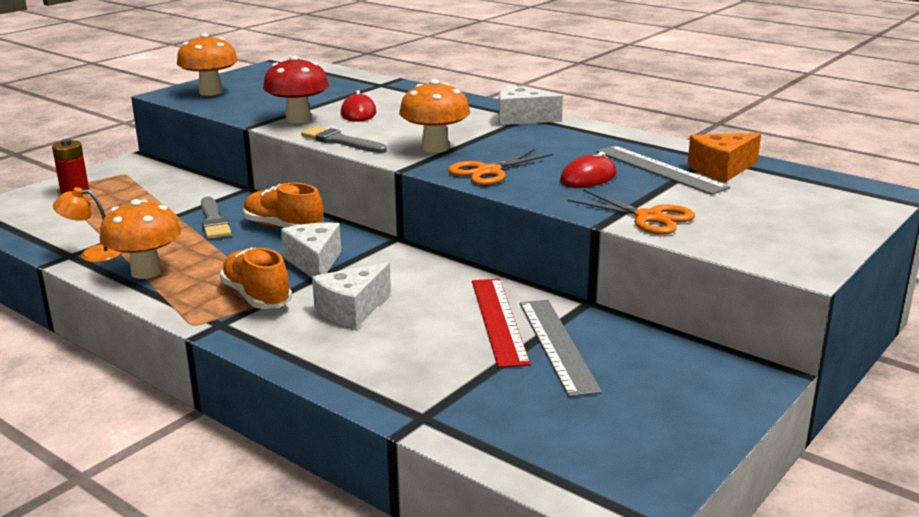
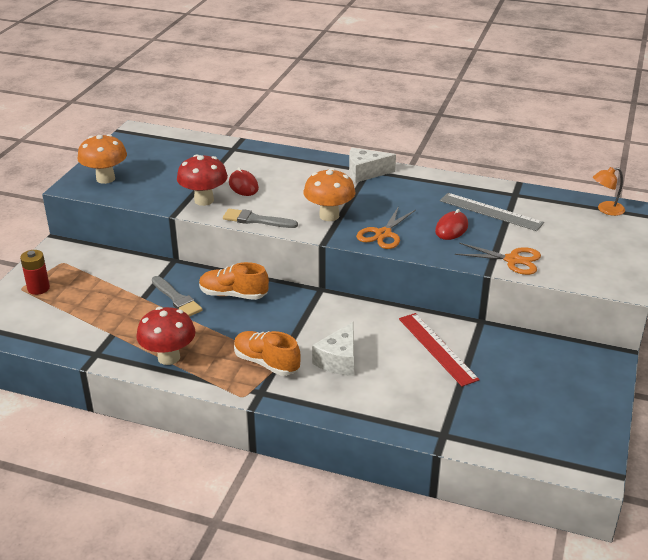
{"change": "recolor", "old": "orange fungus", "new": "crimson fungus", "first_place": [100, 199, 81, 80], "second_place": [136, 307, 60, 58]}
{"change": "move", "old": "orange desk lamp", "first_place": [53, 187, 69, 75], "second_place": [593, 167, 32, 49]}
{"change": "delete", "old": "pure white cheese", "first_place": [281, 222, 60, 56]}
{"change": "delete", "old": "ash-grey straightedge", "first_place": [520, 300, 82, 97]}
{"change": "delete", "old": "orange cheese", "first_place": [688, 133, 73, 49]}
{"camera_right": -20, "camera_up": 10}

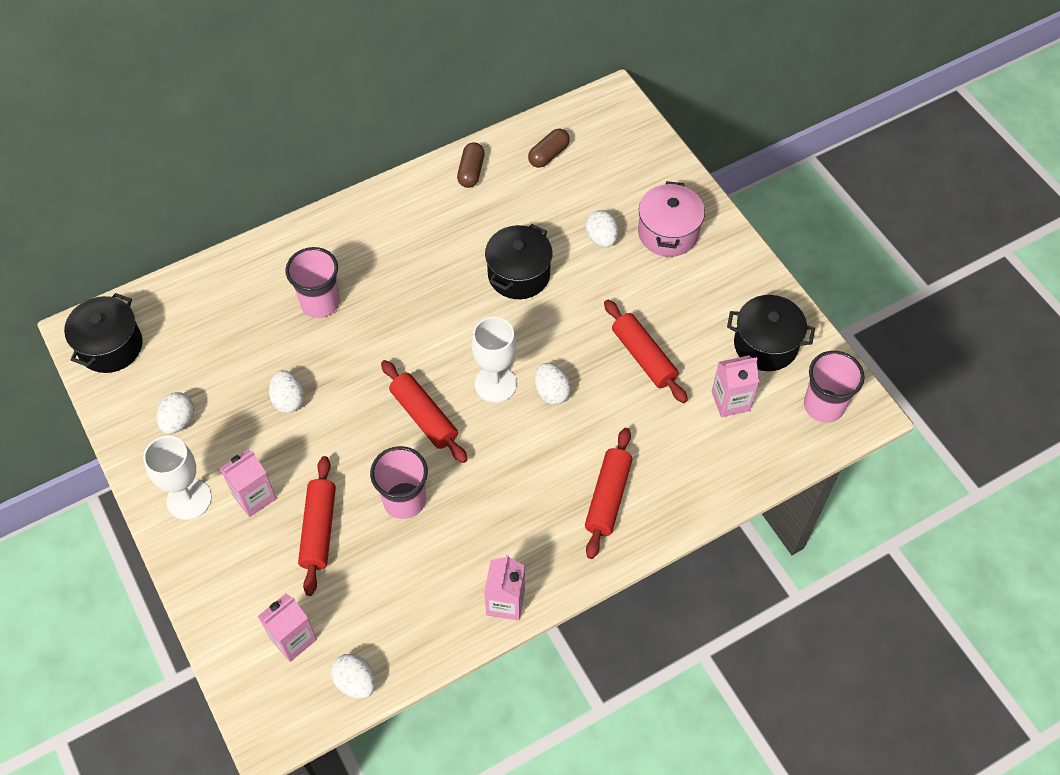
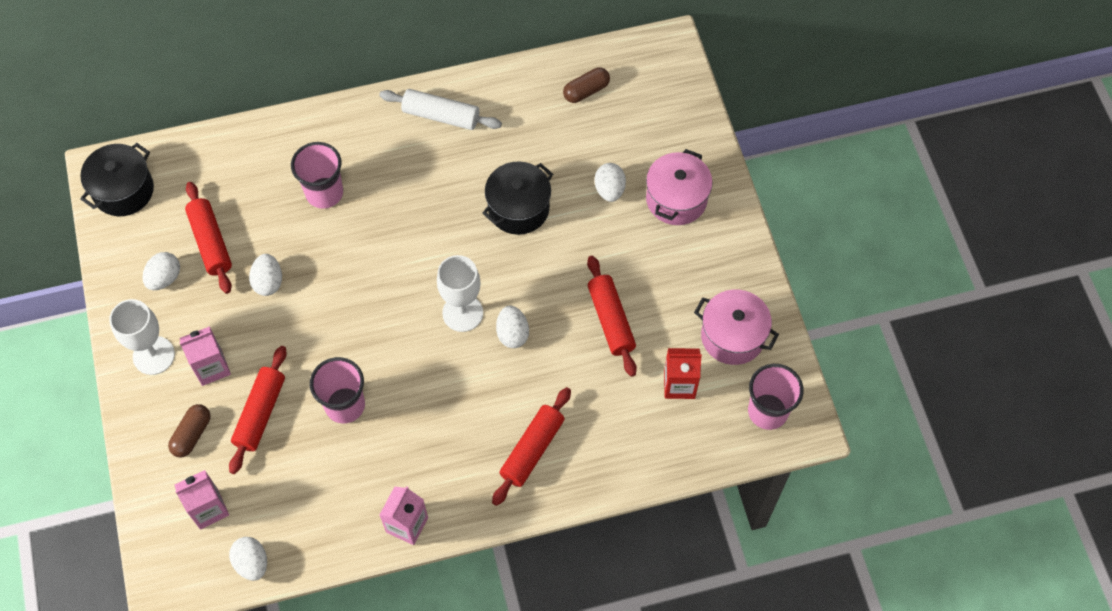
{"change": "move", "old": "russet pill", "first_place": [457, 142, 28, 46], "second_place": [168, 404, 43, 54]}
{"change": "move", "old": "crimson dough roller", "first_place": [381, 360, 87, 103], "second_place": [185, 182, 47, 112]}
{"change": "insert", "new": "pure white dough roller", "second_place": [379, 89, 123, 41]}
{"change": "recolor", "old": "pink milk carton", "new": "crimson milk carton", "first_place": [712, 355, 47, 62], "second_place": [664, 348, 38, 51]}
{"change": "recolor", "old": "ebony pot", "new": "pink pot", "first_place": [727, 295, 88, 76], "second_place": [694, 289, 85, 76]}
{"camera_right": 15, "camera_up": 5}

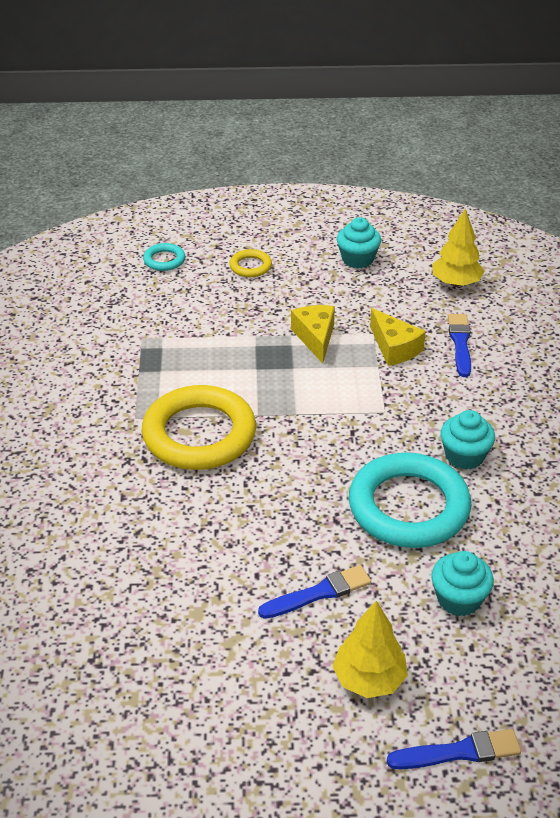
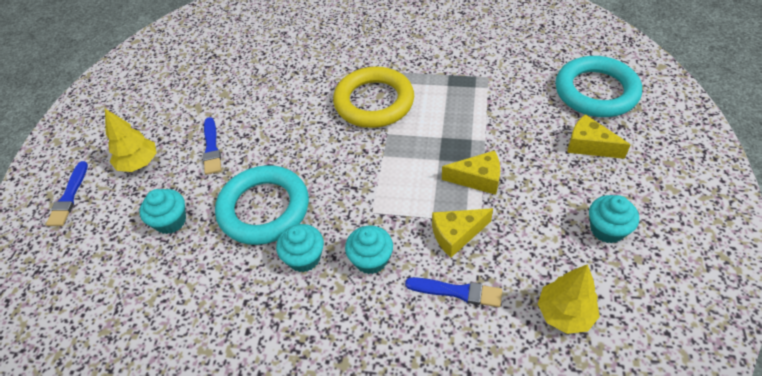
{"change": "insert", "new": "teal fairy cake", "second_place": [345, 226, 48, 48]}
{"change": "resize", "old": "teal ring", "first_place": [143, 243, 42, 28], "second_place": [555, 56, 87, 61], "factor": 2.26}
{"change": "replace", "old": "golden ring", "new": "golden cheese", "first_place": [229, 249, 43, 28], "second_place": [567, 114, 63, 45]}
{"camera_right": 105, "camera_up": 10}

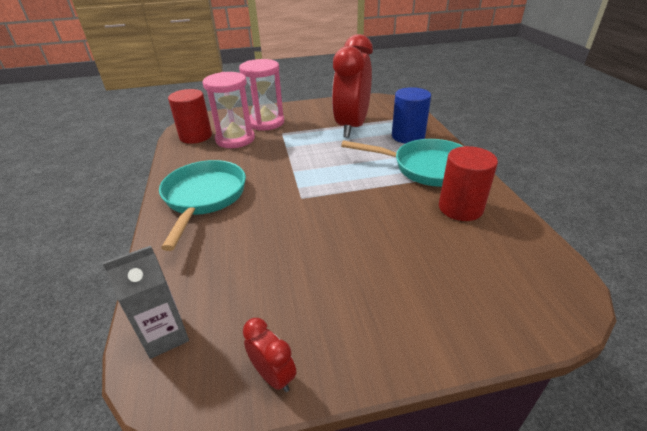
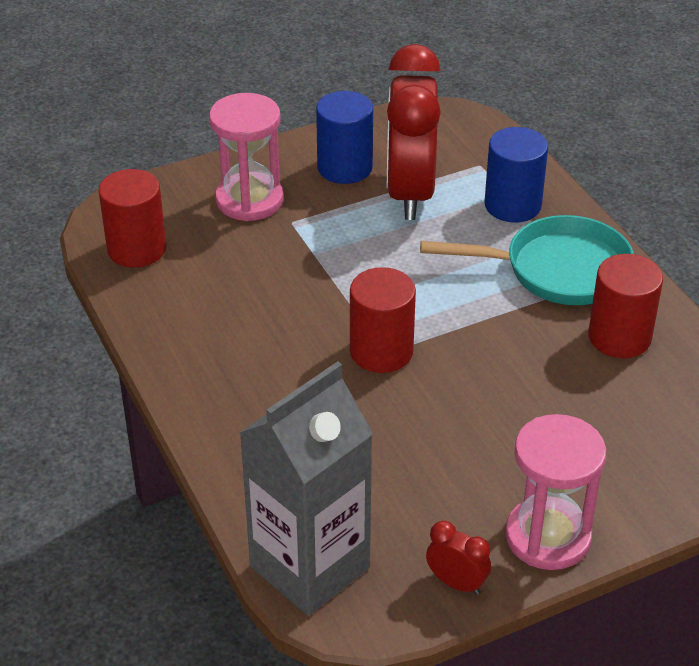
{"change": "resize", "old": "ash-grey milk carton", "first_place": [103, 246, 86, 113], "second_place": [239, 361, 134, 255], "factor": 1.88}
{"change": "insert", "new": "royal blue solid cylinder", "second_place": [316, 91, 57, 93]}
{"change": "insert", "new": "crimson solid cylinder", "second_place": [350, 267, 66, 106]}
{"change": "move", "old": "pink sandglass", "first_place": [203, 72, 52, 76], "second_place": [505, 414, 101, 156]}
{"change": "delete", "old": "teal frying pan", "first_place": [159, 160, 87, 91]}
{"camera_right": -15, "camera_up": 5}

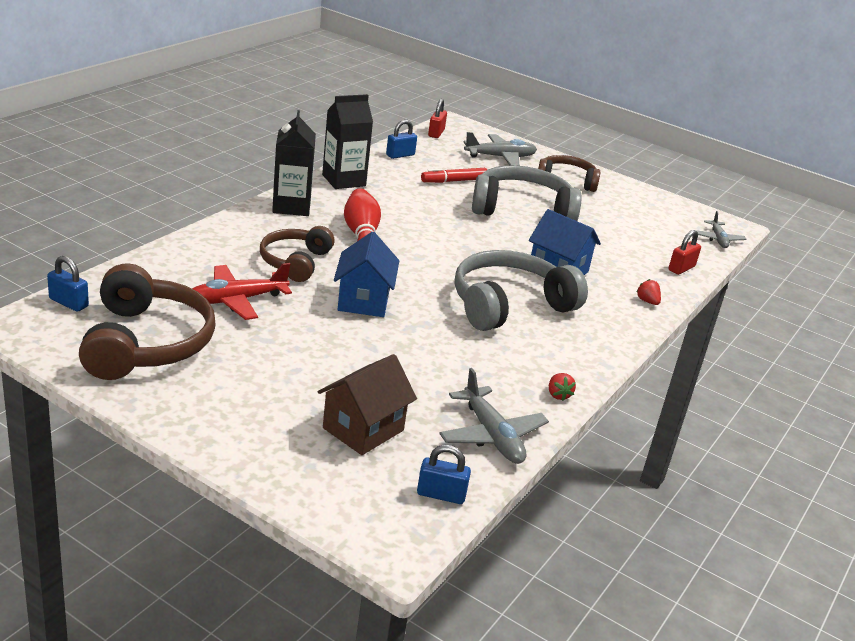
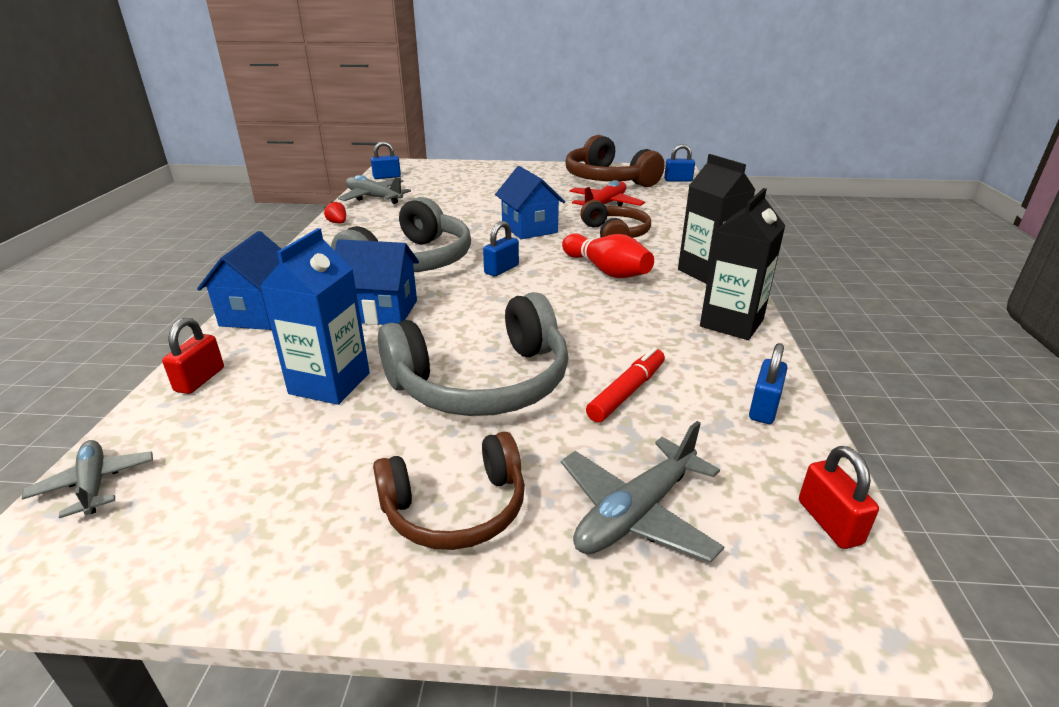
{"change": "replace", "old": "crimson toy strawberry", "new": "royal blue toy house", "first_place": [636, 279, 25, 26], "second_place": [197, 231, 84, 99]}
{"change": "insert", "new": "royal blue milk carton", "second_place": [260, 228, 110, 177]}
{"change": "insert", "new": "royal blue padlock", "second_place": [483, 221, 36, 55]}
{"change": "delete", "old": "russet toy house", "first_place": [318, 354, 99, 101]}
{"camera_right": 155, "camera_up": 0}

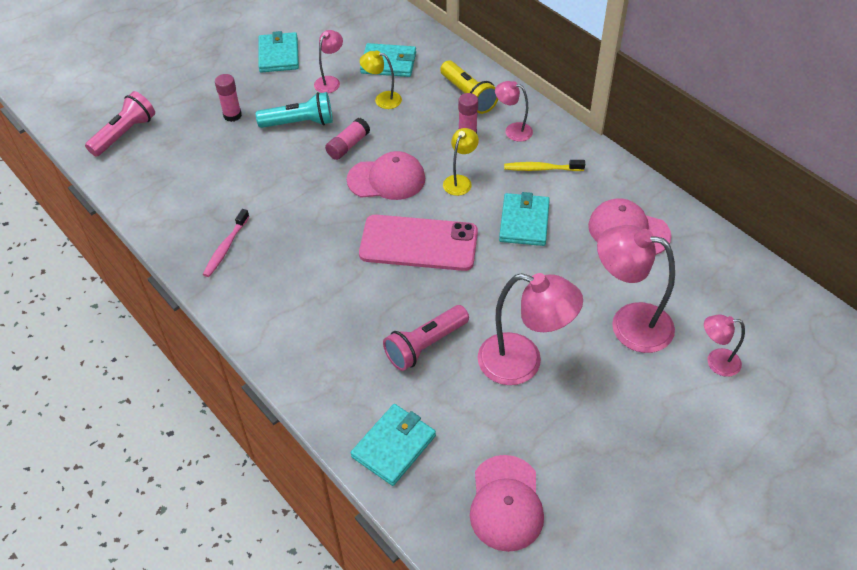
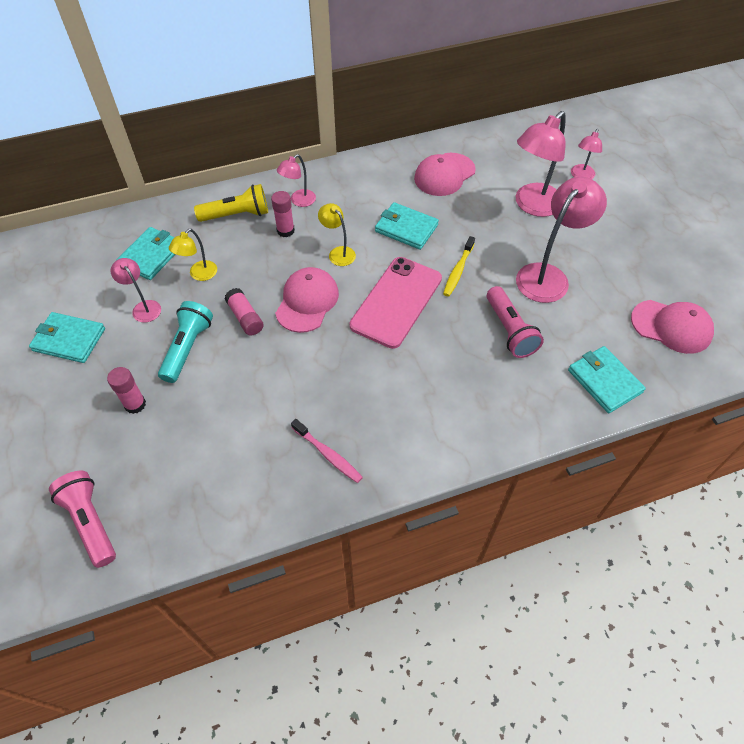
{"change": "move", "old": "golden dental brush", "first_place": [504, 160, 81, 11], "second_place": [443, 236, 32, 60]}
{"camera_right": -70, "camera_up": 5}

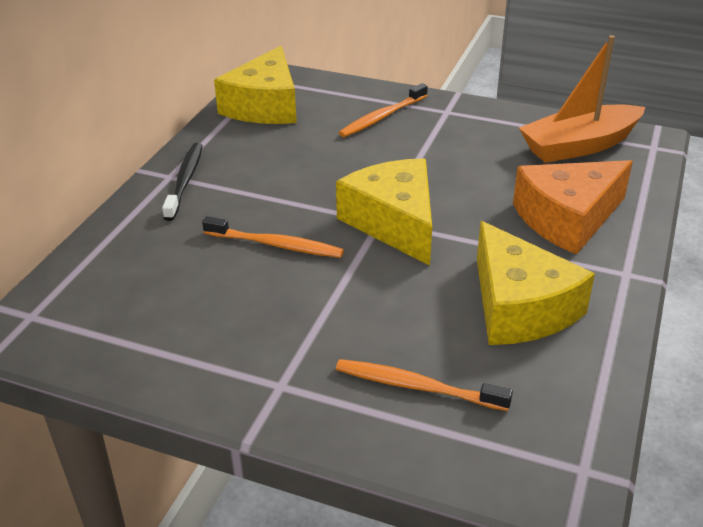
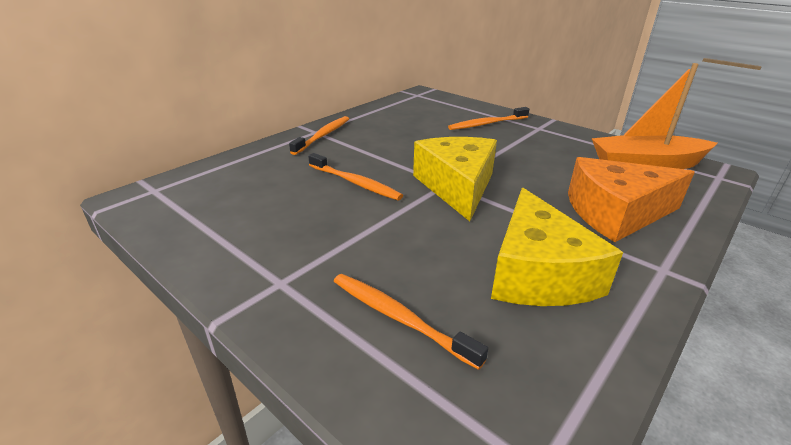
{"change": "recolor", "old": "ebony dental brush", "new": "orange dental brush", "first_place": [162, 143, 41, 78], "second_place": [289, 116, 60, 39]}
{"change": "delete", "old": "golden cheese", "first_place": [214, 46, 83, 78]}
{"camera_right": 20, "camera_up": -5}

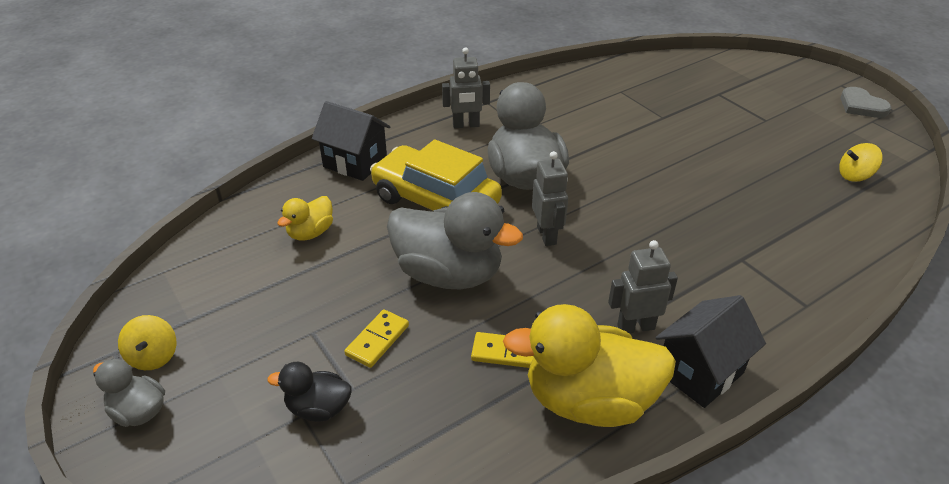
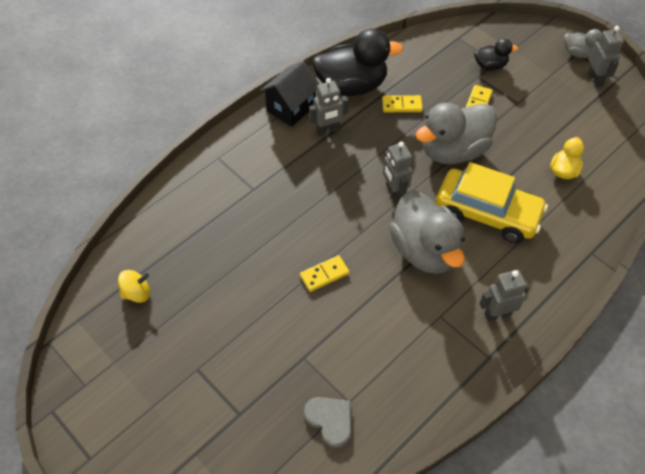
{"change": "insert", "new": "golden domino", "second_place": [300, 255, 50, 37]}
{"change": "move", "old": "ash-grey heart shape", "first_place": [840, 87, 51, 31], "second_place": [304, 397, 47, 51]}
{"change": "recolor", "old": "golden duck", "new": "ebony duck", "first_place": [503, 304, 173, 123], "second_place": [312, 29, 91, 67]}
{"change": "rotate", "old": "ash-grey duck", "first_place": [387, 192, 136, 97], "second_place": [415, 103, 82, 61], "degrees": -45}
{"change": "replace", "old": "golden toy top", "new": "ash-grey toy robot", "first_place": [118, 315, 58, 55], "second_place": [588, 26, 36, 61]}
{"change": "delete", "old": "ebony toy house", "first_place": [312, 101, 79, 80]}
{"camera_right": 170, "camera_up": 15}

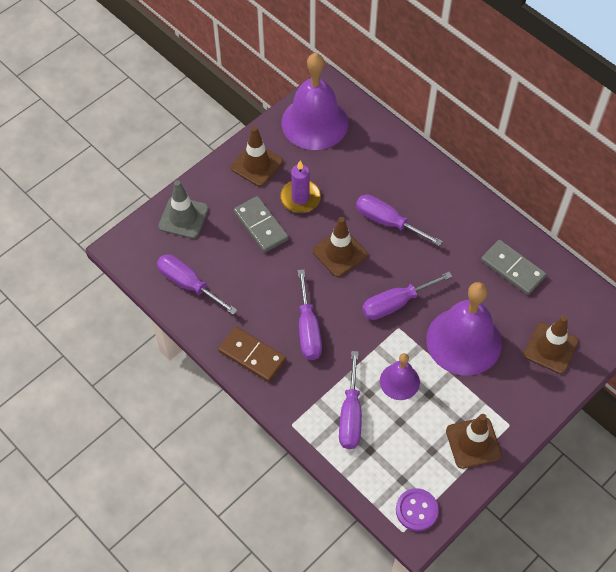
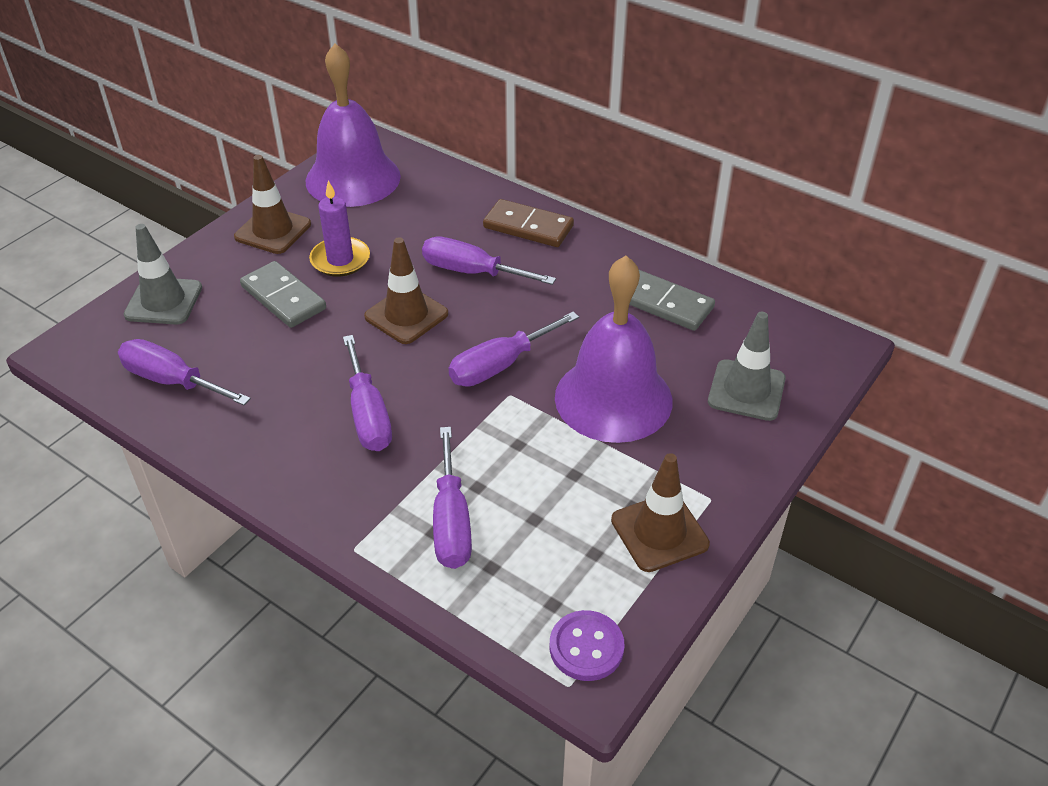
{"change": "move", "old": "russet domino", "first_place": [218, 327, 68, 55], "second_place": [483, 199, 91, 48]}
{"change": "recolor", "old": "russet traffic cone", "new": "ash-grey traffic cone", "first_place": [524, 315, 55, 59], "second_place": [708, 312, 78, 109]}
{"change": "delete", "old": "royal purple hand bell", "first_place": [380, 353, 40, 47]}
{"camera_right": -10, "camera_up": -15}

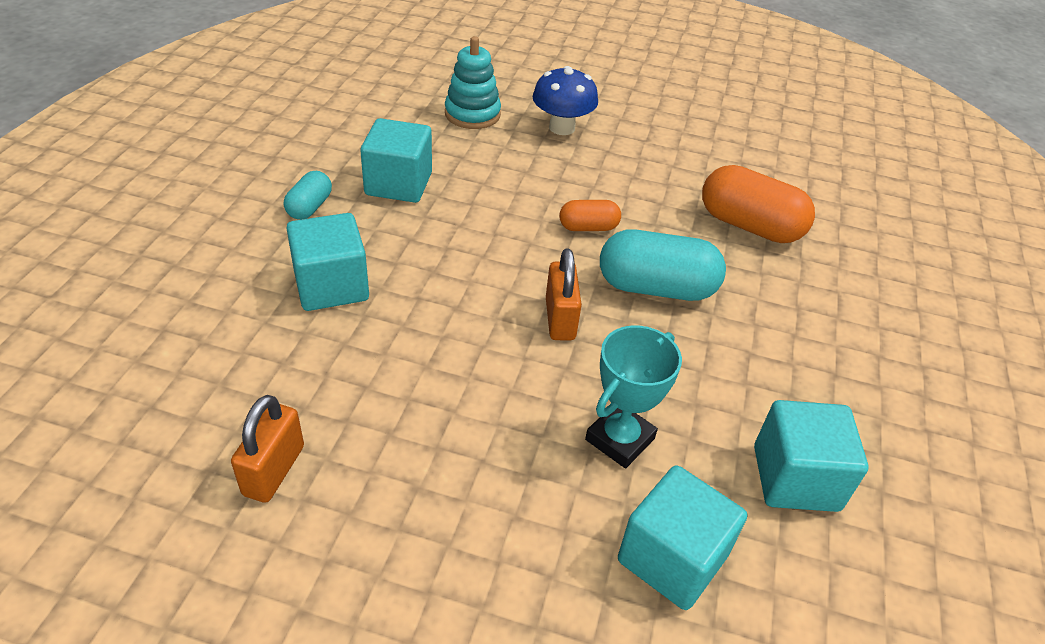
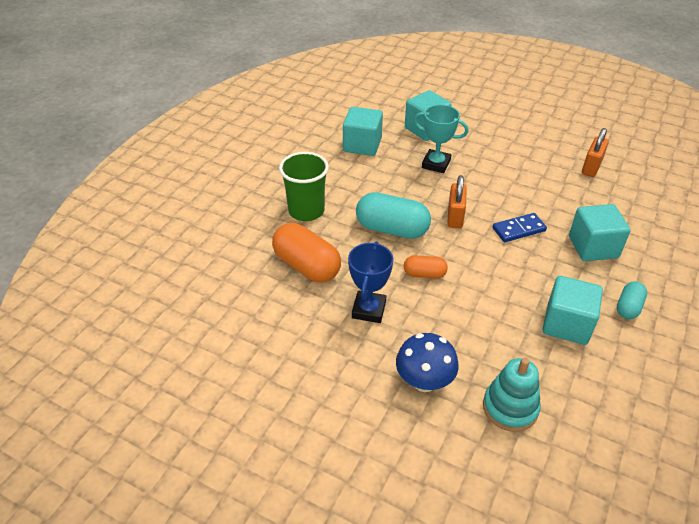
{"change": "insert", "new": "emerald cup", "second_place": [279, 152, 50, 69]}
{"change": "insert", "new": "royal blue prize cup", "second_place": [348, 242, 45, 81]}
{"change": "rotate", "old": "teal prize cup", "first_place": [585, 326, 97, 142], "second_place": [414, 105, 54, 68], "degrees": 60}
{"change": "insert", "new": "royal blue domino", "second_place": [492, 213, 55, 29]}
{"camera_right": -165, "camera_up": 0}

